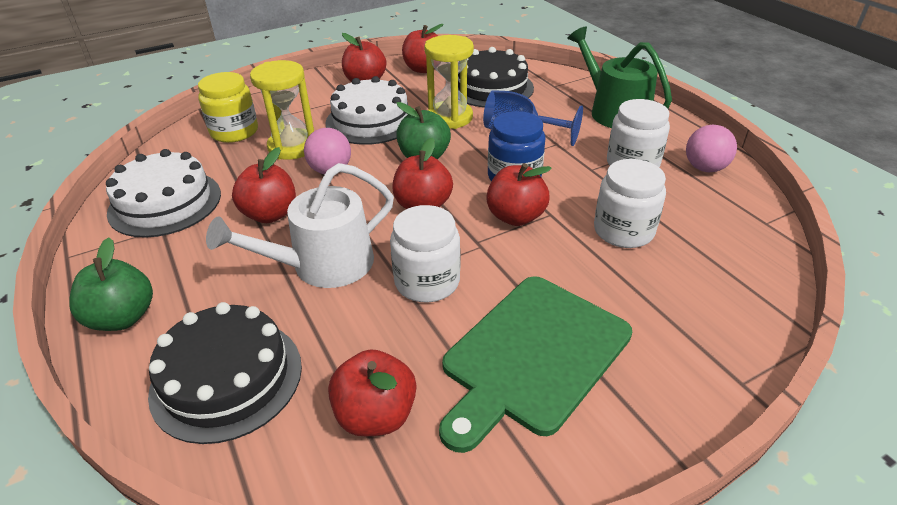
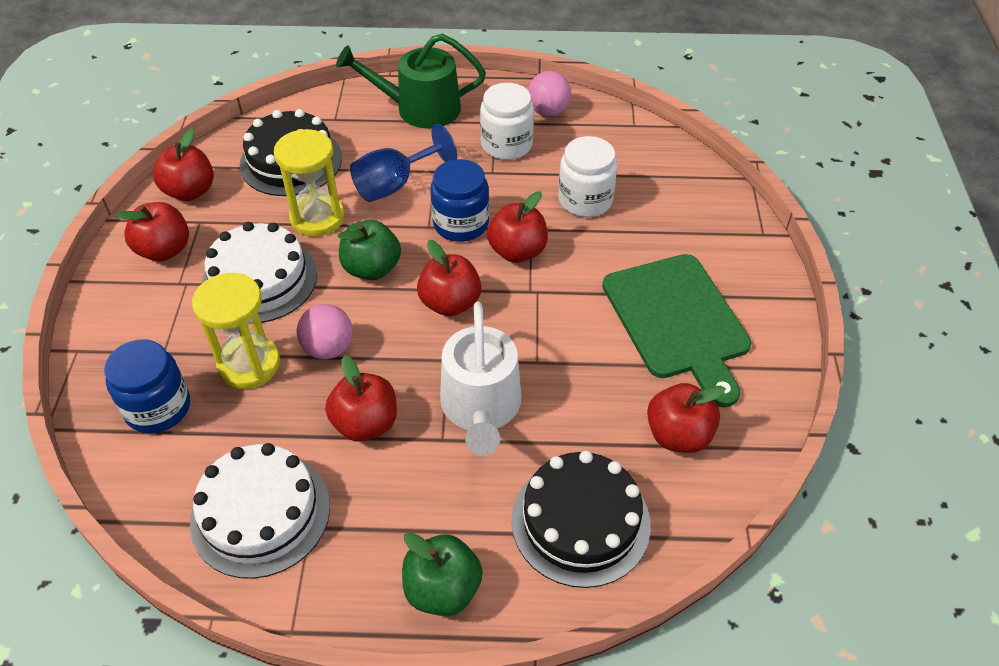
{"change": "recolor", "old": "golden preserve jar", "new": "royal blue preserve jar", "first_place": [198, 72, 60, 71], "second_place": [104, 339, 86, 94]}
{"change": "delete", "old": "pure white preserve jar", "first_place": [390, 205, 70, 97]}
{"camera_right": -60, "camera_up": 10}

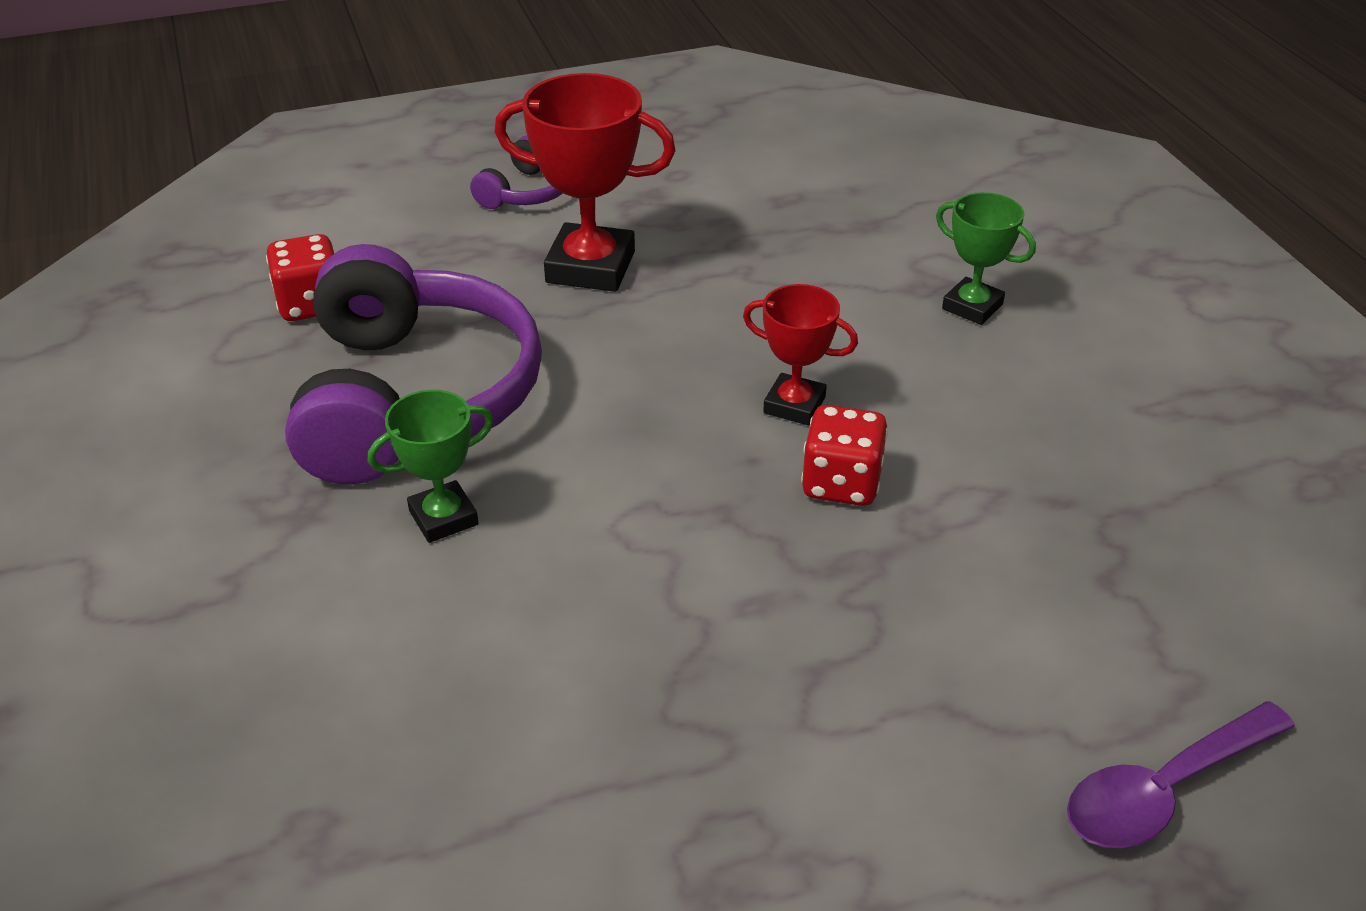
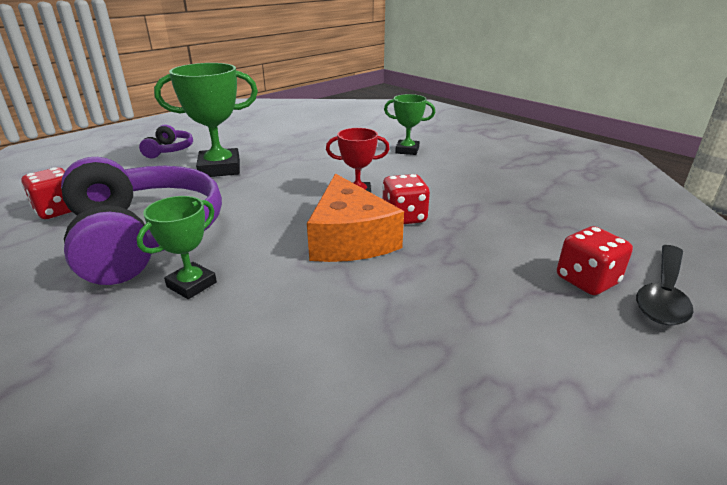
{"change": "recolor", "old": "crimson prize cup", "new": "emerald prize cup", "first_place": [495, 73, 181, 219], "second_place": [154, 63, 104, 114]}
{"change": "insert", "new": "orange cheese", "second_place": [307, 174, 97, 88]}
{"change": "insert", "new": "crimson dice", "second_place": [557, 226, 76, 69]}
{"change": "recolor", "old": "royal purple tablespoon", "new": "ebony tablespoon", "first_place": [1067, 701, 228, 147], "second_place": [636, 245, 58, 80]}
{"camera_right": -25, "camera_up": -10}

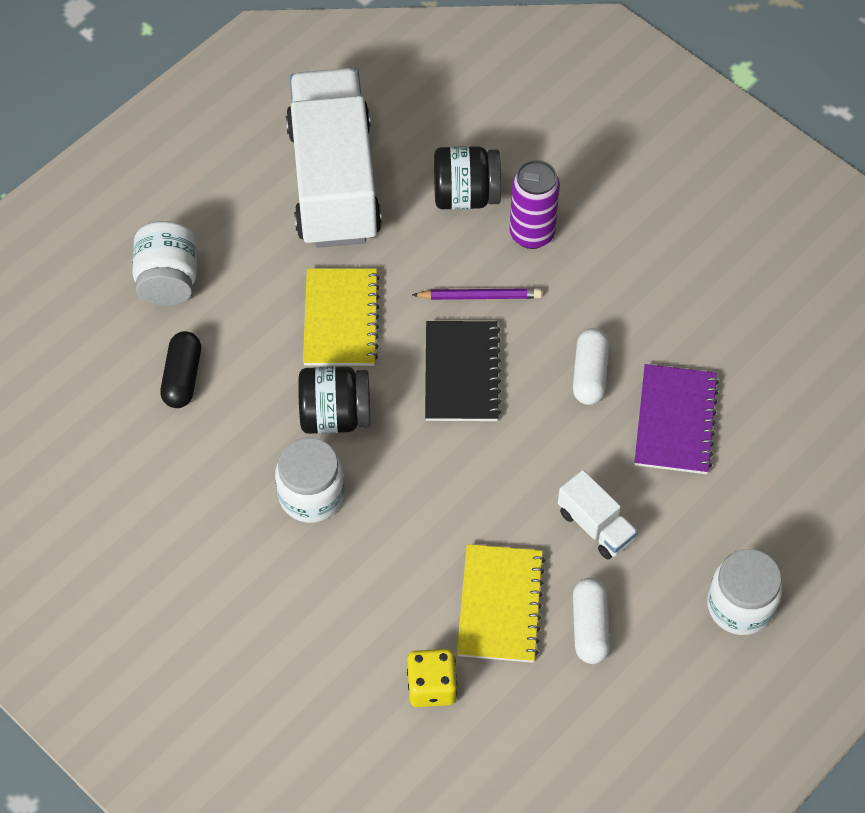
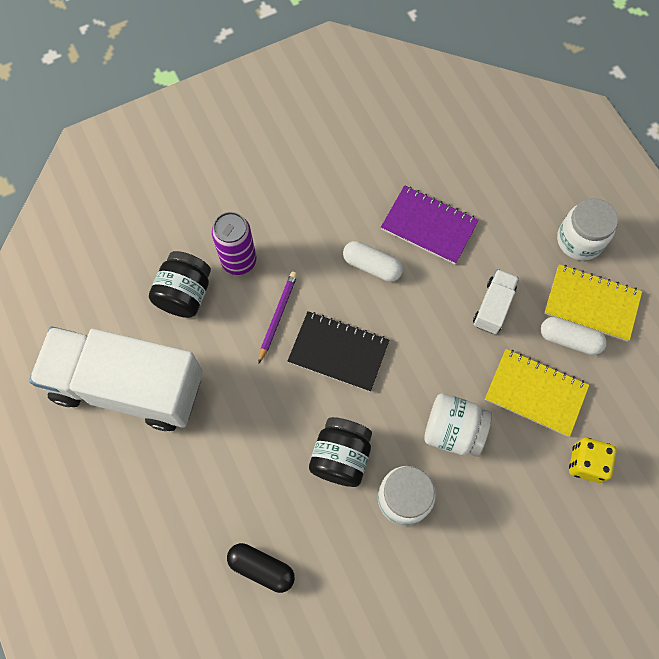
{"change": "move", "old": "pure white preserve jar", "first_place": [132, 221, 66, 85], "second_place": [424, 393, 68, 64]}
{"change": "rotate", "old": "pure white toy truck", "first_place": [558, 470, 80, 89], "second_place": [473, 269, 46, 65], "degrees": -45}
{"change": "move", "old": "golden exercise book", "first_place": [303, 268, 77, 98], "second_place": [544, 264, 98, 77]}
{"camera_right": -70, "camera_up": 10}

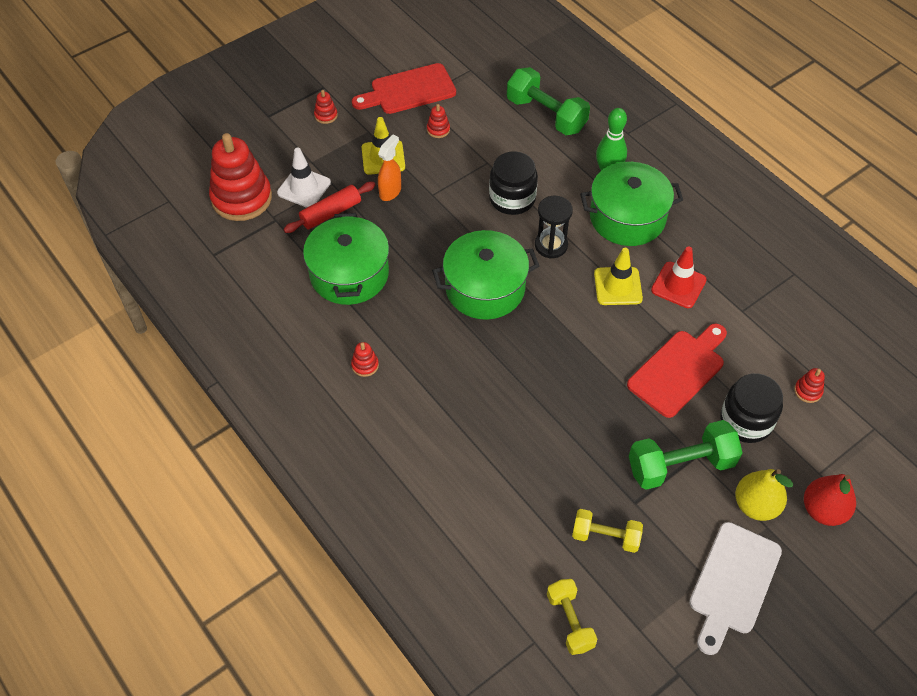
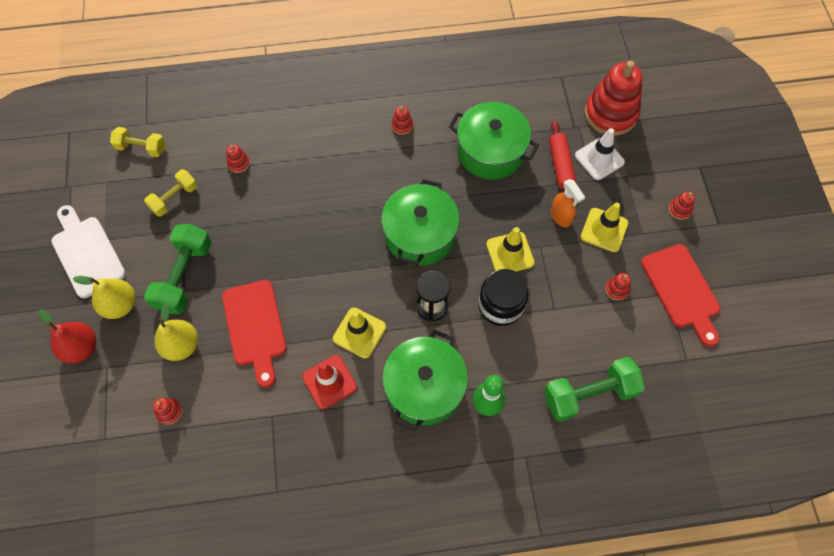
{"change": "replace", "old": "ebony preserve jar", "new": "golden toy pear", "first_place": [720, 373, 63, 70], "second_place": [154, 303, 44, 58]}
{"change": "insert", "new": "crimson stacking rings", "second_place": [227, 144, 23, 29]}
{"change": "insert", "new": "golden traffic cone", "second_place": [486, 227, 49, 45]}
{"change": "rotate", "old": "crimson chopping board", "first_place": [352, 63, 104, 51], "second_place": [641, 244, 79, 103], "degrees": 150}
{"camera_right": 120, "camera_up": 10}

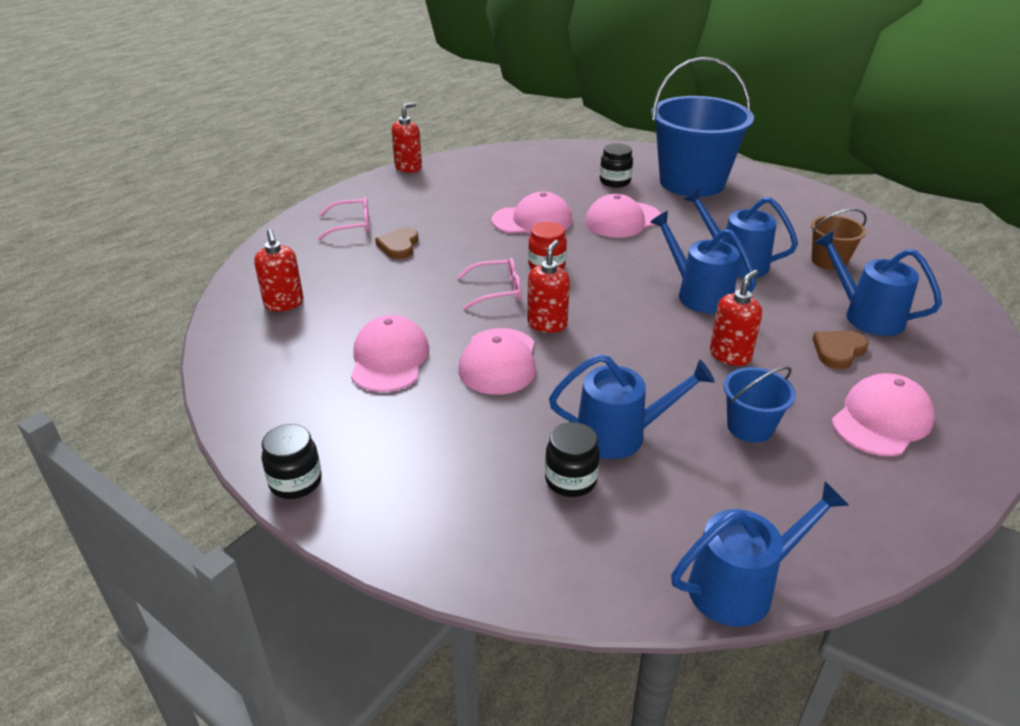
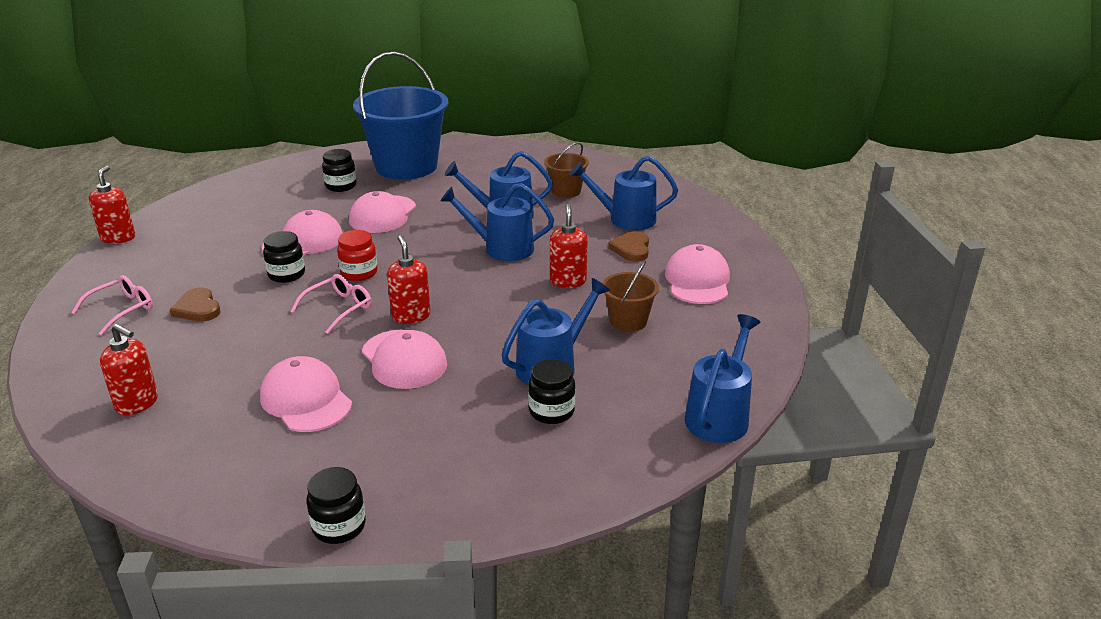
{"change": "insert", "new": "ebony preserve jar", "second_place": [263, 231, 42, 52]}
{"change": "recolor", "old": "royal blue sand bucket", "new": "russet sand bucket", "first_place": [724, 367, 72, 76], "second_place": [603, 261, 56, 71]}
{"camera_right": -40, "camera_up": -5}

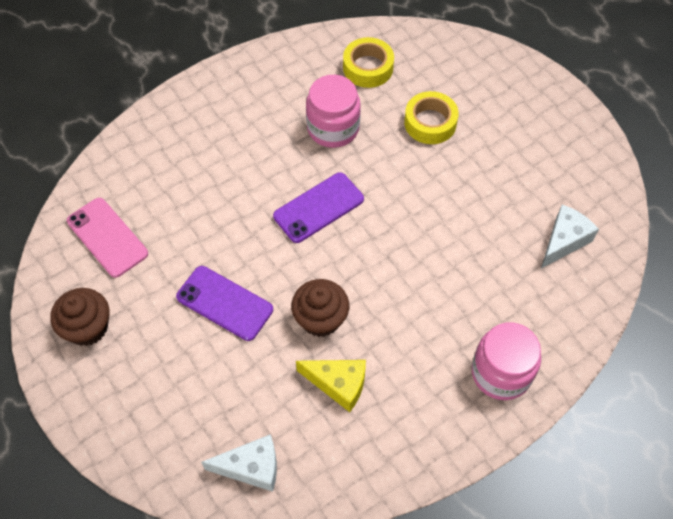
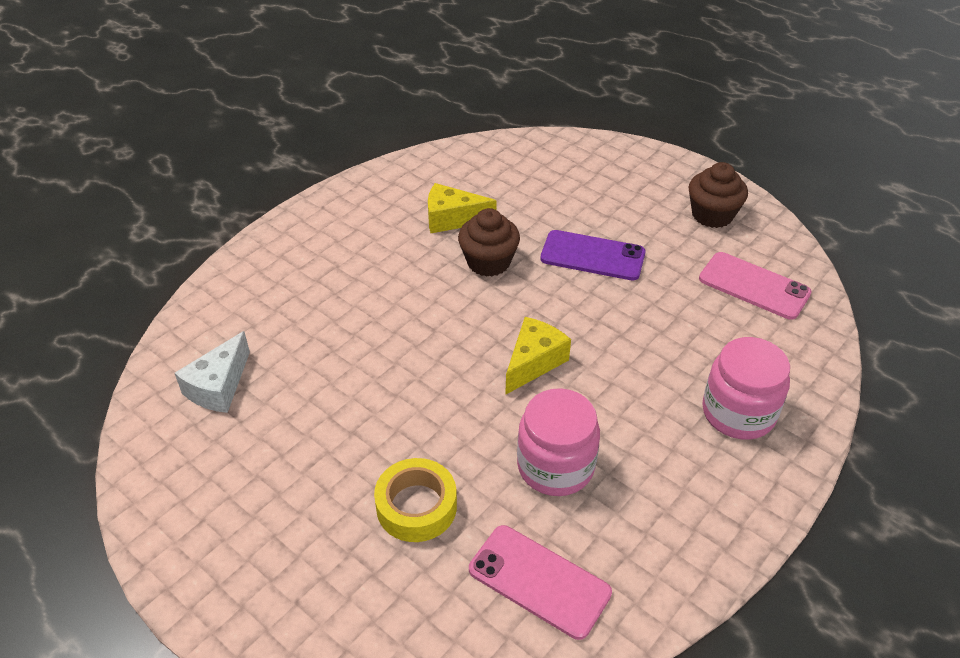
{"change": "replace", "old": "golden roll of tape", "new": "pink phone", "first_place": [343, 37, 51, 51], "second_place": [469, 525, 143, 115]}
{"change": "replace", "old": "royal purple phone", "new": "golden cheese", "first_place": [273, 172, 91, 71], "second_place": [505, 317, 66, 78]}
{"change": "move", "old": "pink preserve jar", "first_place": [472, 322, 69, 78], "second_place": [702, 337, 88, 103]}
{"change": "delete", "old": "pure white cheese", "first_place": [201, 434, 76, 58]}
{"camera_right": 165, "camera_up": -15}

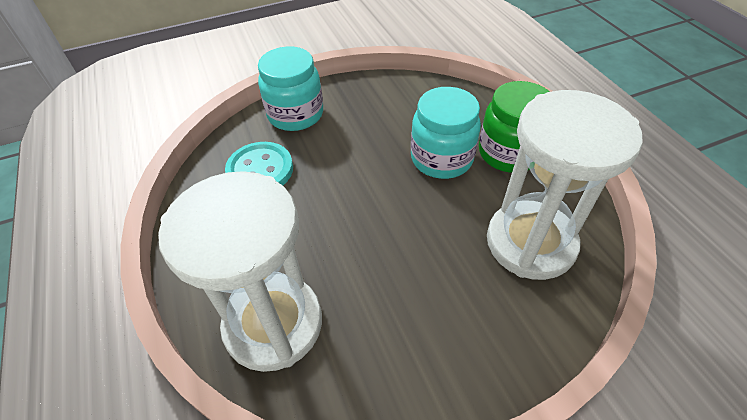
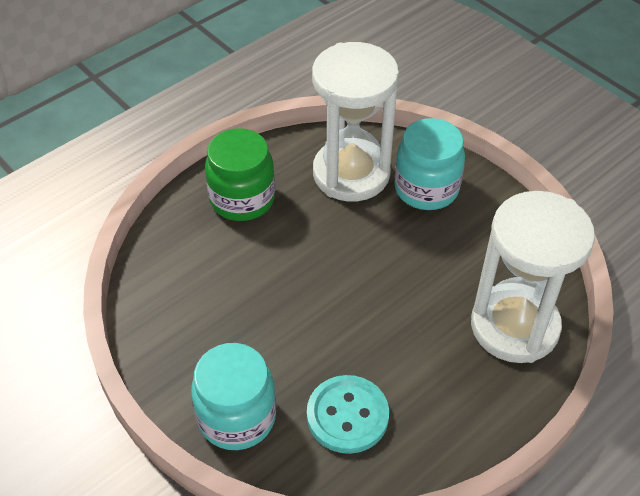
{"change": "move", "old": "teal preserve jar", "first_place": [411, 87, 70, 92], "second_place": [394, 118, 71, 92]}
{"camera_right": -110, "camera_up": 0}

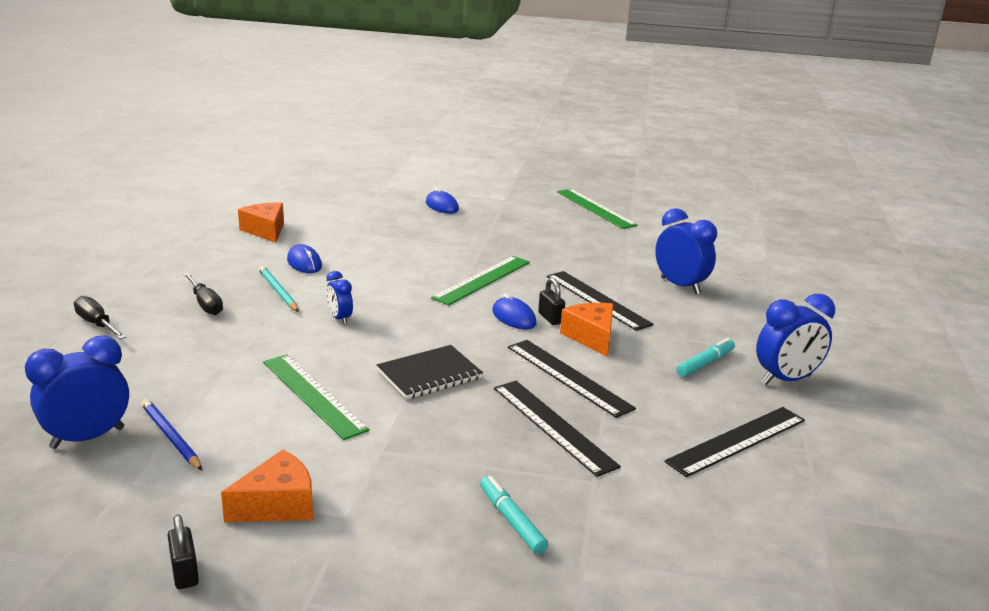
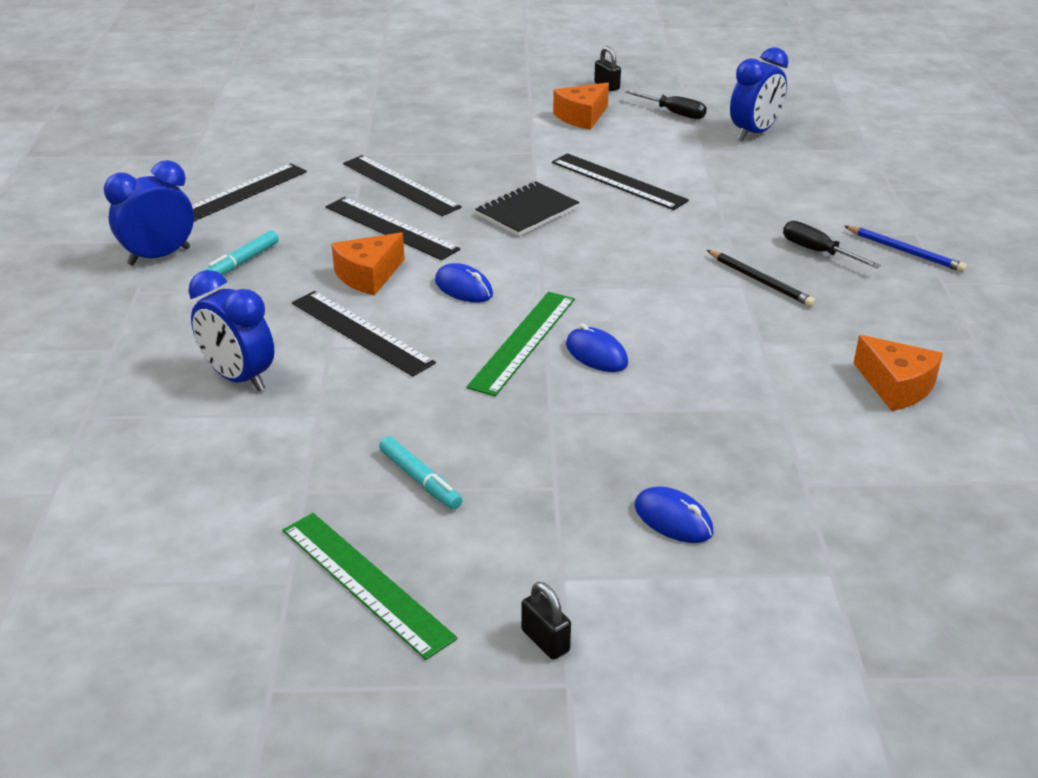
{"change": "rotate", "old": "orange cheese", "first_place": [560, 303, 53, 54], "second_place": [331, 232, 74, 64], "degrees": 75}
{"change": "move", "old": "teal marker pen", "first_place": [480, 476, 68, 78], "second_place": [379, 436, 83, 74]}
{"change": "move", "old": "ebony padlock", "first_place": [538, 278, 27, 47], "second_place": [521, 582, 50, 78]}
{"change": "recolor", "old": "emerald straightedge", "new": "ebony straightedge", "first_place": [263, 354, 107, 86], "second_place": [552, 153, 137, 57]}
{"change": "move", "old": "royal blue mouse", "first_place": [287, 244, 35, 29], "second_place": [566, 323, 62, 49]}
{"change": "move", "old": "ebony screwdriver", "first_place": [74, 296, 52, 43], "second_place": [625, 90, 82, 29]}
{"change": "recolor", "old": "teal wooden pencil", "new": "ebony wooden pencil", "first_place": [258, 266, 41, 46], "second_place": [707, 250, 109, 57]}
{"change": "move", "old": "royal blue wooden pencil", "first_place": [141, 399, 61, 71], "second_place": [844, 226, 123, 46]}
{"change": "delete", "old": "royal blue alarm clock", "first_place": [326, 271, 27, 54]}
{"camera_right": 170, "camera_up": 10}

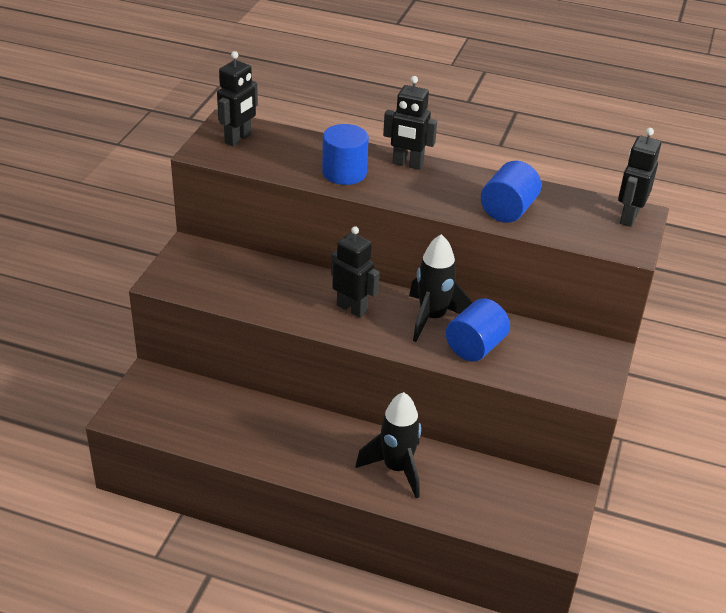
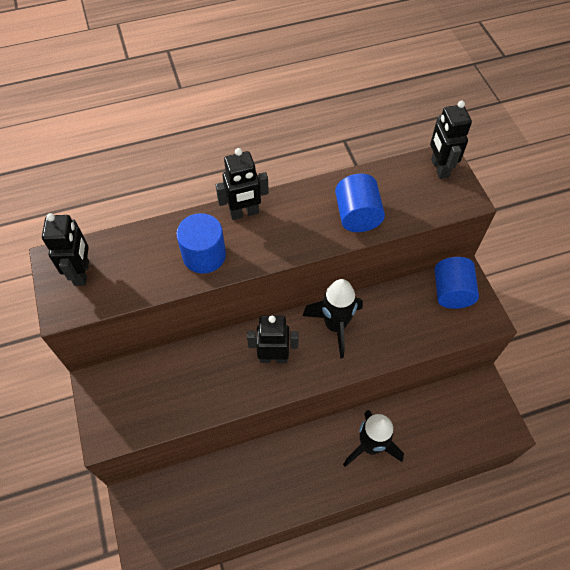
{"change": "move", "old": "royal blue solid cylinder", "first_place": [446, 298, 64, 64], "second_place": [434, 257, 45, 52]}
{"camera_right": -35, "camera_up": 20}

